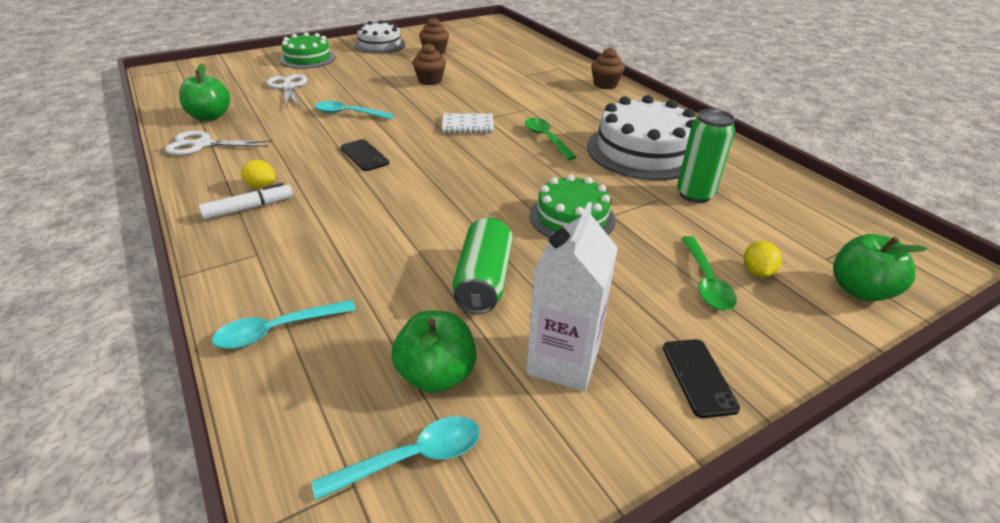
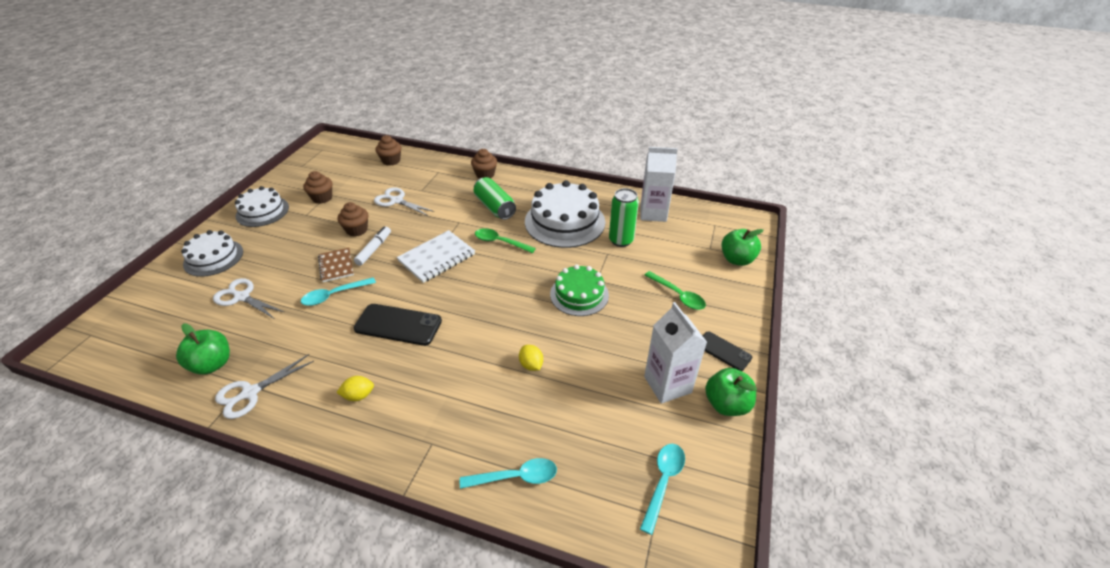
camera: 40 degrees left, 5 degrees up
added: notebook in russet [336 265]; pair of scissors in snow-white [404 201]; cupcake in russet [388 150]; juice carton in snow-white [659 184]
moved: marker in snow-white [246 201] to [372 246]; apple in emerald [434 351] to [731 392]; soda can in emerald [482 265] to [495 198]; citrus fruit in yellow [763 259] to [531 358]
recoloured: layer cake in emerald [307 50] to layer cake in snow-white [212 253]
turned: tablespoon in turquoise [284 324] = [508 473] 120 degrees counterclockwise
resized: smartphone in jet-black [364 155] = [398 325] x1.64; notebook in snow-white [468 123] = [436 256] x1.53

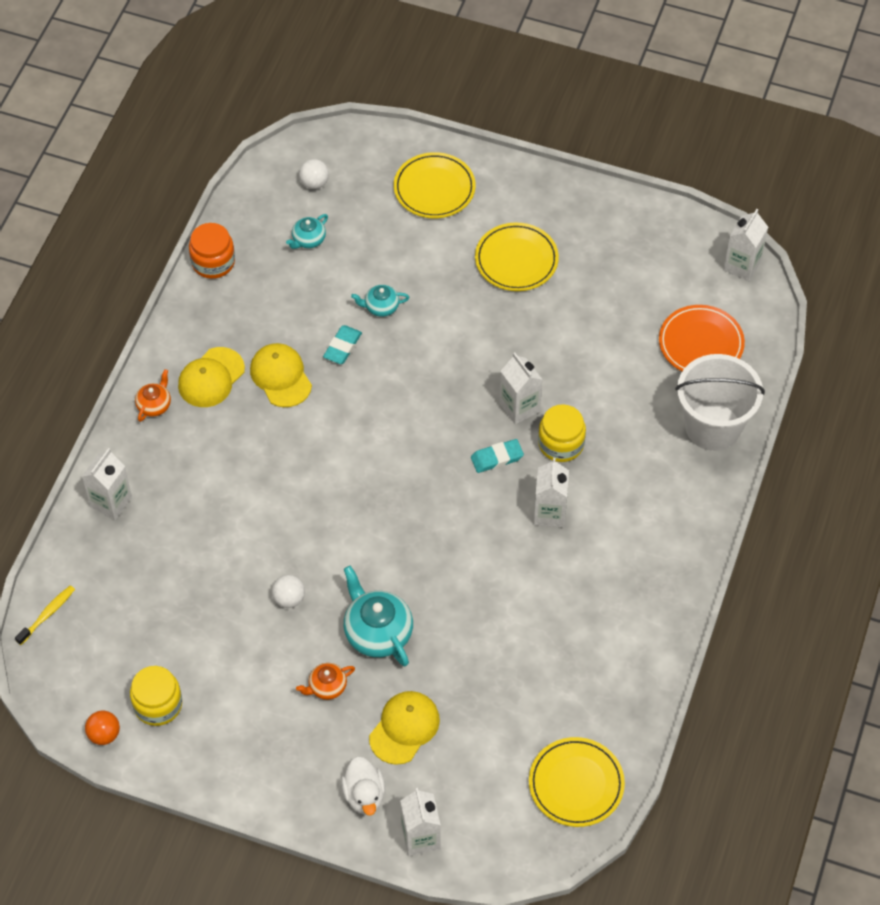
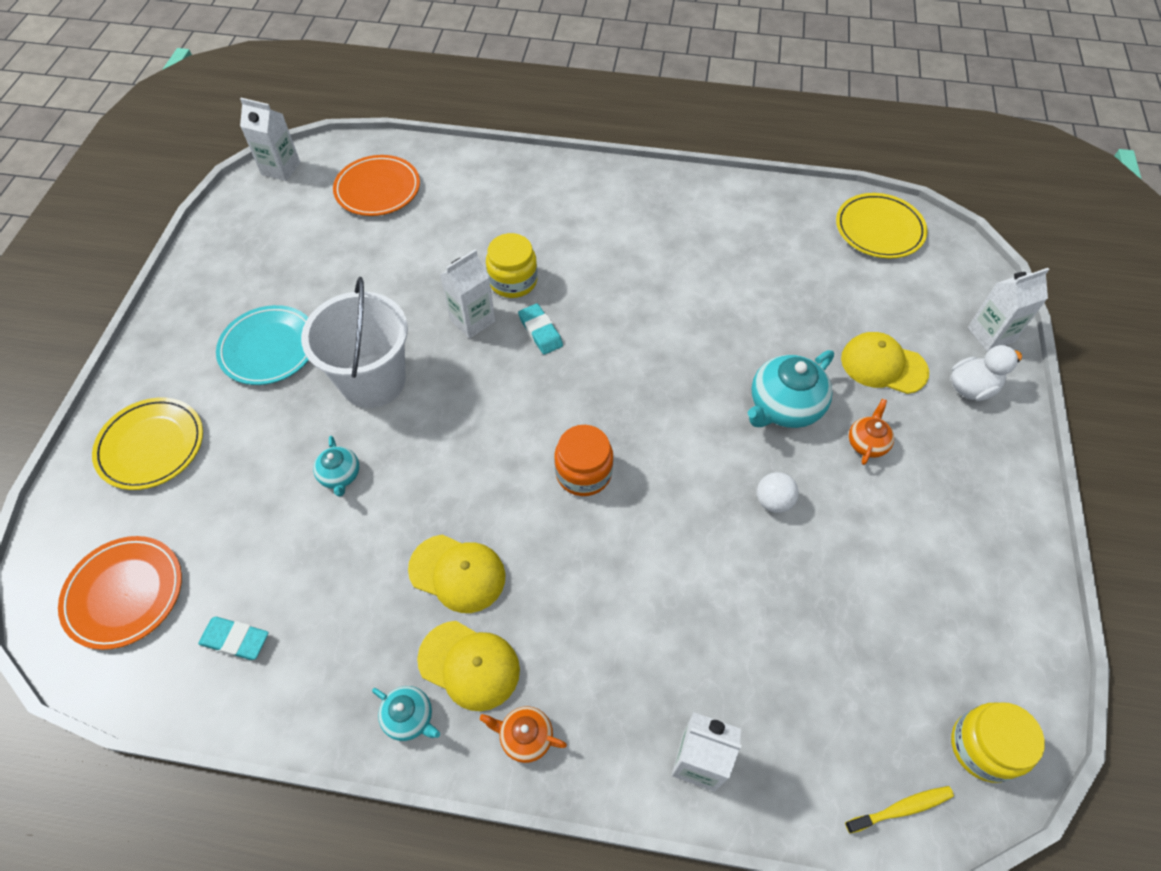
camera: 100 degrees left, 0 degrees up
removed: play ball in orange [102 728]; juice carton in snow-white [551 492]
moved: jar in yellow [156 696] to [998 742]; jar in orange [212 251] to [583 460]; teapot in turquoise [307 231] to [406 713]; pencil eraser in turquoise [342 344] to [233 638]; pail in snow-white [720 402] to [354 342]
replaced: play ball in snow-white [314 174] to plate in orange [120 593]
recoloured: plate in yellow [517 257] to plate in turquoise [262 345]
turned: toothbrush in yellow [45 615] = [899 809] 135 degrees clockwise; baseball cap in yellow [281 375] = [456 573] 120 degrees counterclockwise; teapot in orange [325 681] = [871 432] 120 degrees counterclockwise

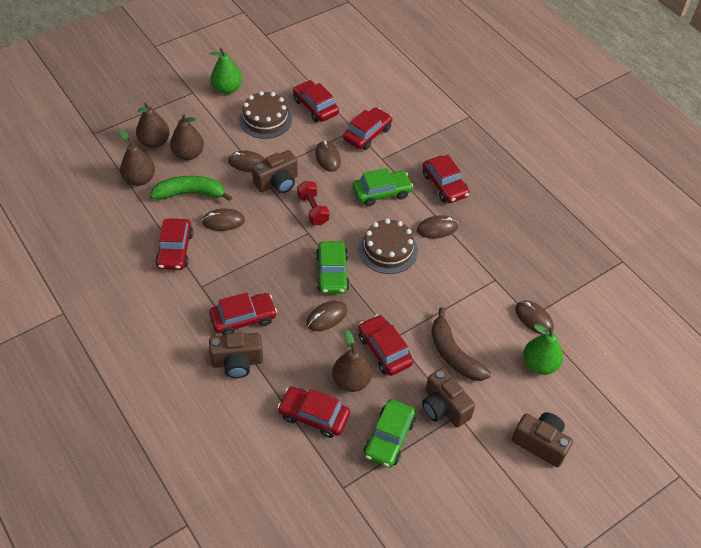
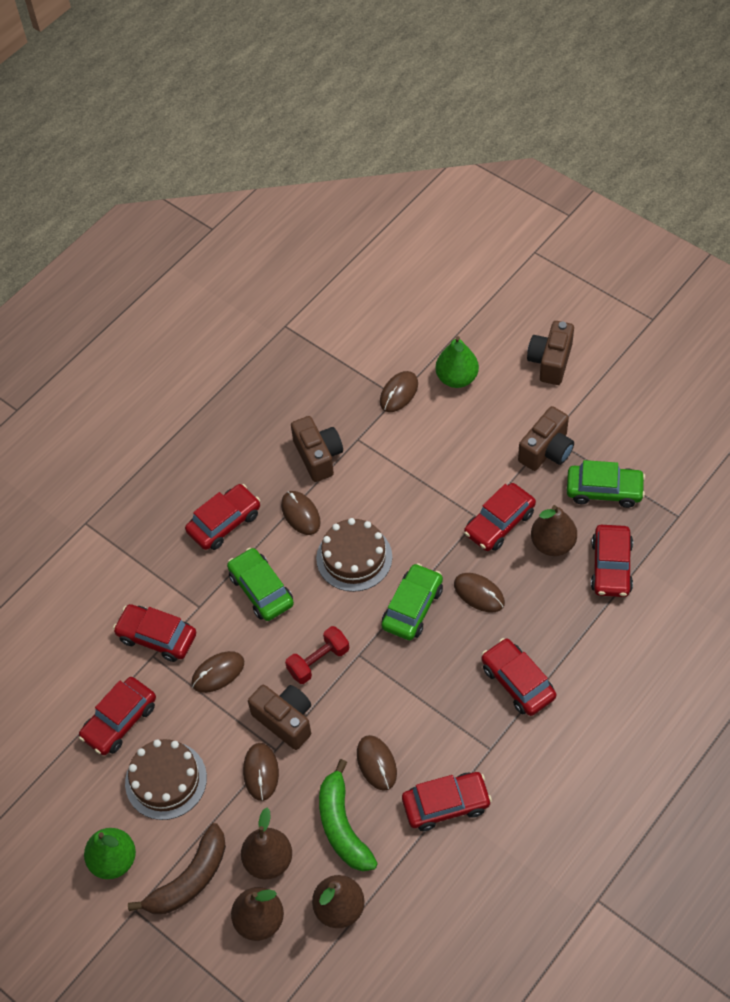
camera: 100 degrees left, 5 degrees up
moved: camera in russet [236 355] to [317 449]; banana fruit in russet [461 344] to [177 868]
turned: automobile in emerald [333 267] = [412 601] 45 degrees counterclockwise

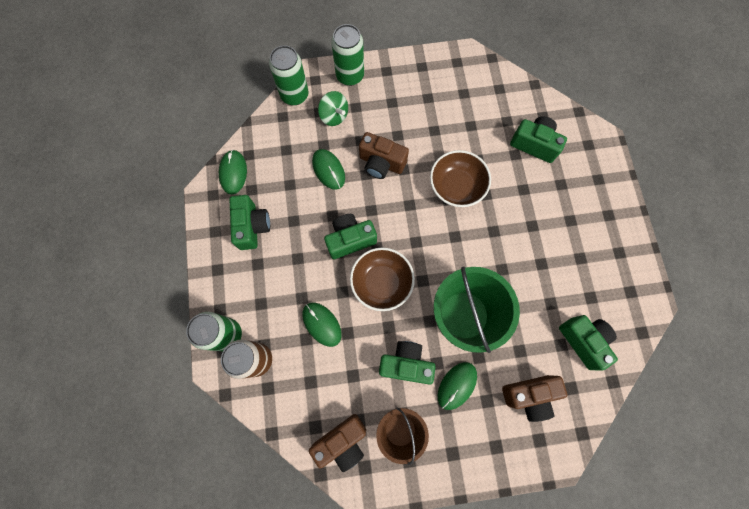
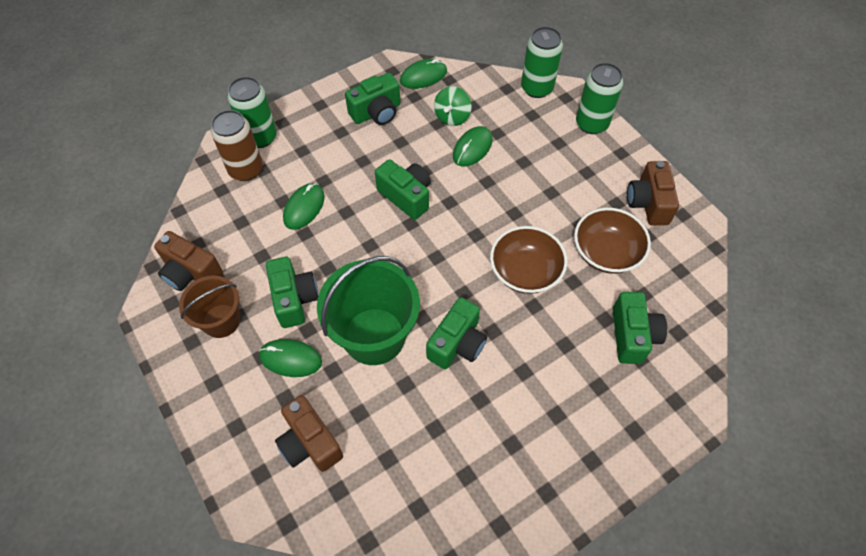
camera: 65 degrees right, 15 degrees down
moved: spinning top in emerald [333 108] to [453 106]; bowl in russet [382 279] to [612 241]; camera in russet [384 155] to [653 193]; camera in emerald [588 343] to [456 333]

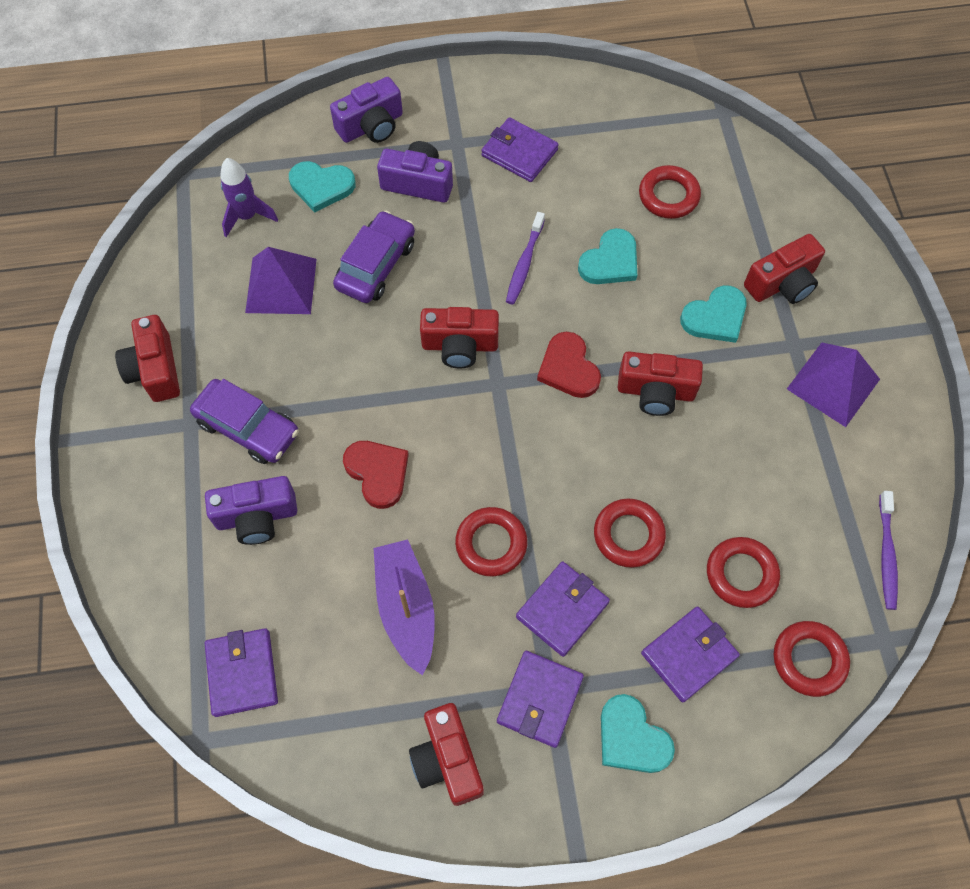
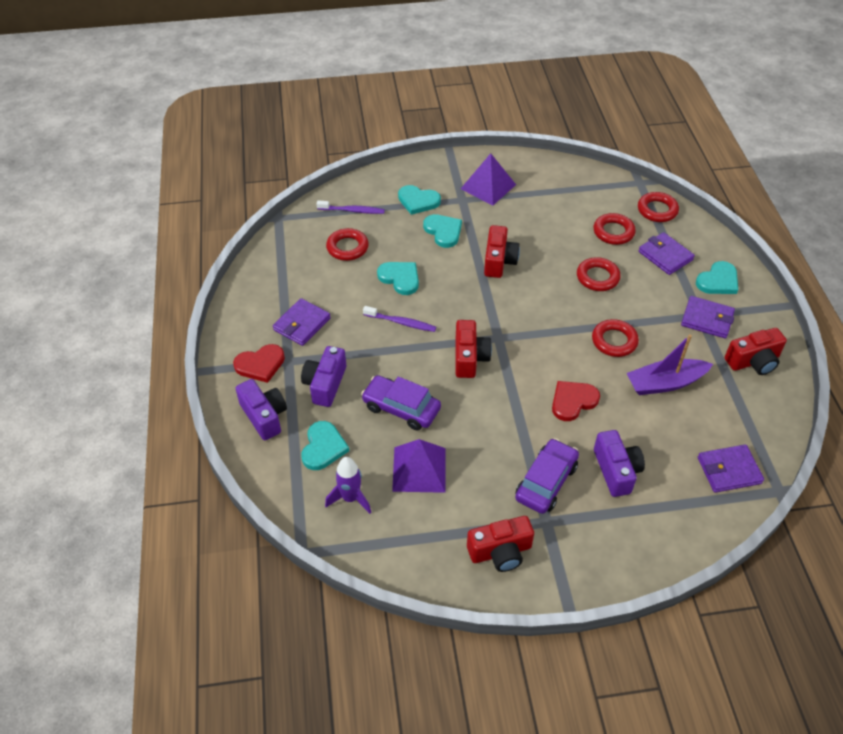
camera: 90 degrees left, 15 degrees down
removed: billfold in royal purple [563 609]
moved: love heart in scarlet [569 365] to [259 363]; toothbrush in royal purple [888 550] to [351 207]
replaced: camera in scarlet [784 269] to love heart in turquoise [419 200]

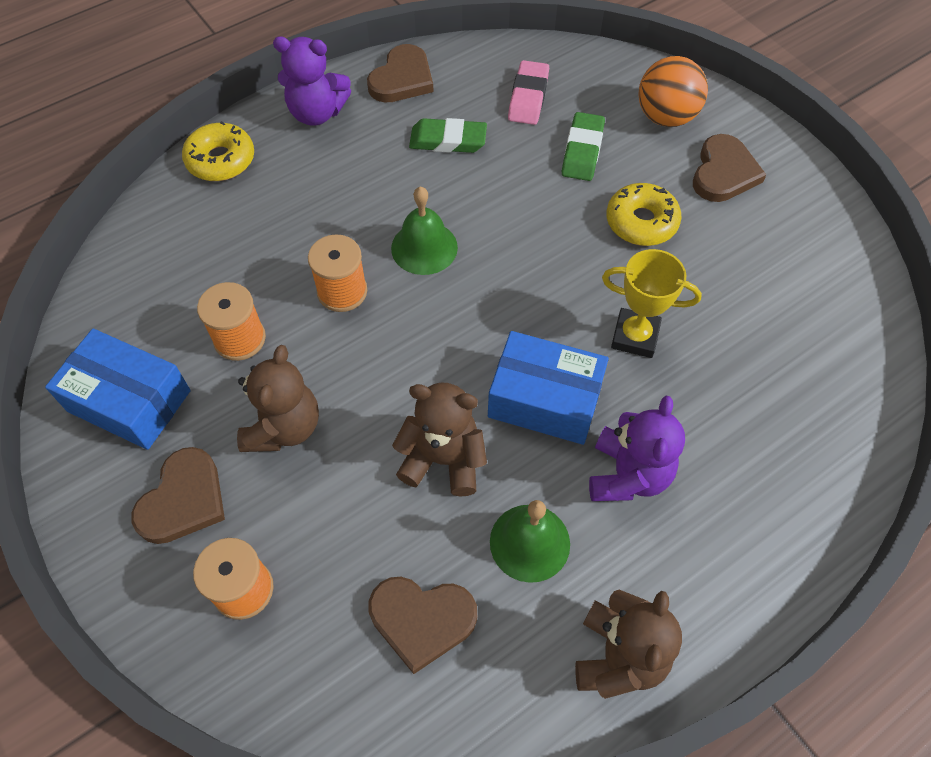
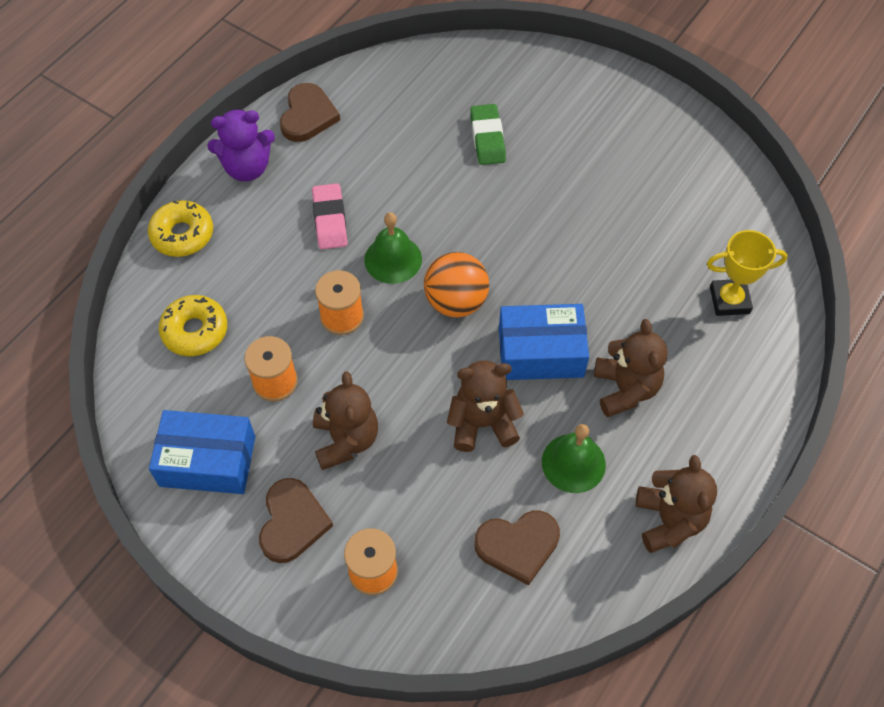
camera: 20 degrees left, 0 degrees up
removed: pencil eraser in emerald [448 135]; love heart in russet [729 168]
moved: pencil eraser in rose-pink [528 92] to [329 216]; trophy in yellow [652 303] to [747 273]; glazed donut in yellow [644 214] to [193 325]; play ball in orange [673 91] to [456 284]
recoloured: stuffed bear in royal purple [637 448] to stuffed bear in russet [630 368]

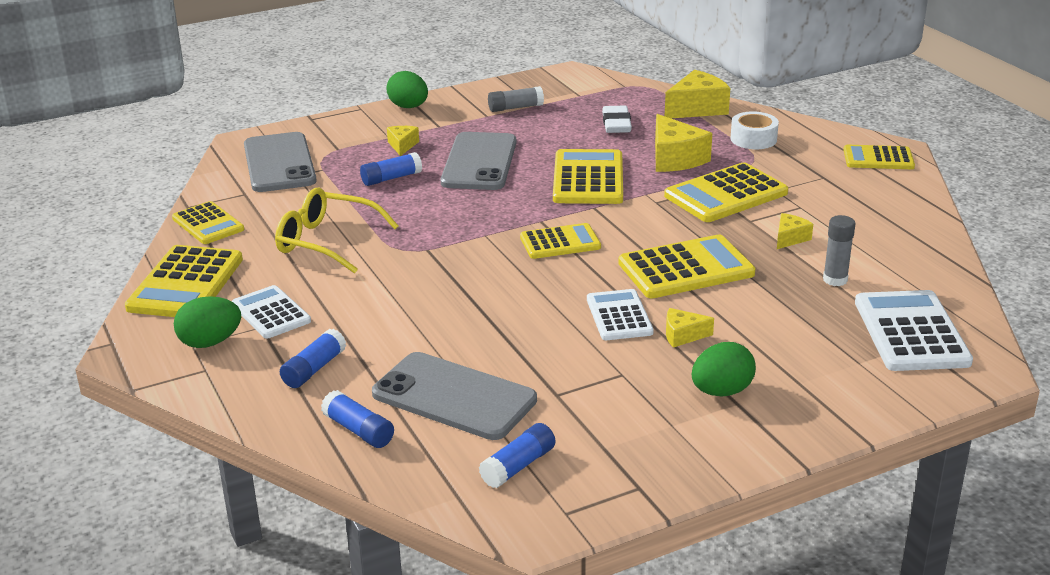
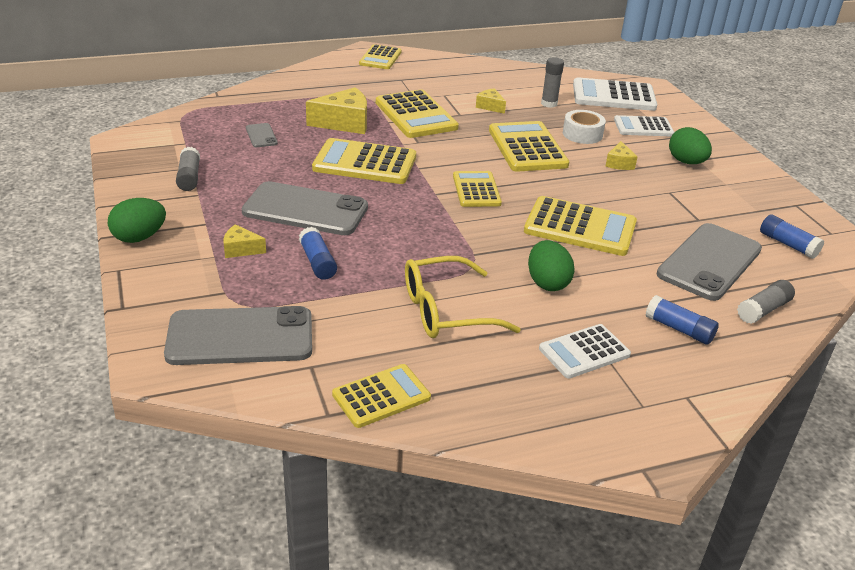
camera: 85 degrees left, 5 degrees up
removed: cheese wedge in yellow [697 94]
moved: adding machine in yellow [184 281] to [580 226]; toy egg in emerald [207 322] to [551 265]; adding machine in snow-white [620 314] to [644 125]; tape in snow-white [754 130] to [584 127]
replaced: pencil eraser in snow-white [617 119] to smartphone in ash-grey [262 135]
recoloured: glue stick in cobalt [357 419] to glue stick in ash-grey [766 302]
turned: eyeglasses in yellow [337 231] = [463 297] 45 degrees clockwise

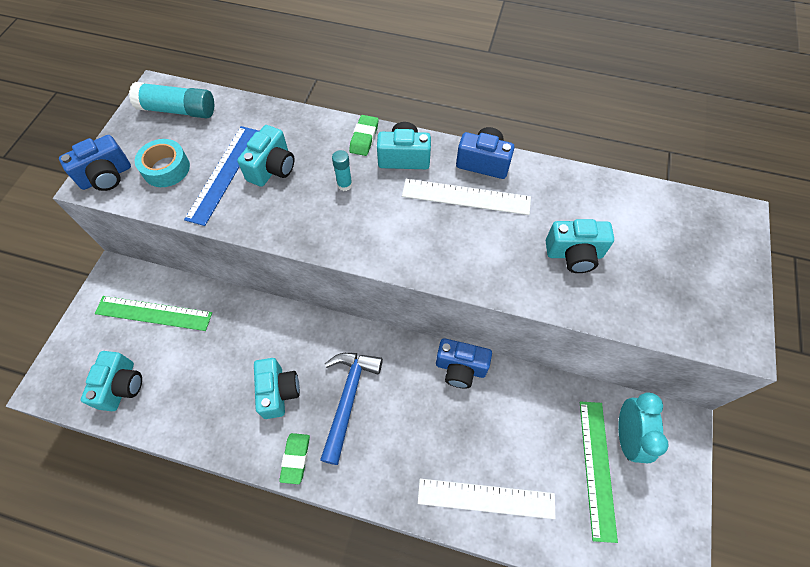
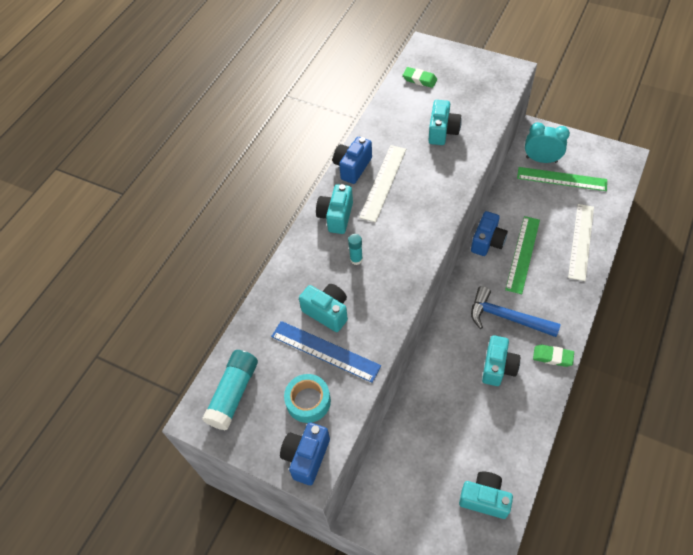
camera: 75 degrees left, 5 degrees down
moved: ruler in emerald [153 313] to [522 255]; pencil eraser in emerald [363 135] to [420 77]
turned: camera in cobalt [95 163] = [305 453] 135 degrees counterclockwise; camera in turquoise [277 388] = [501 360] 105 degrees clockwise

